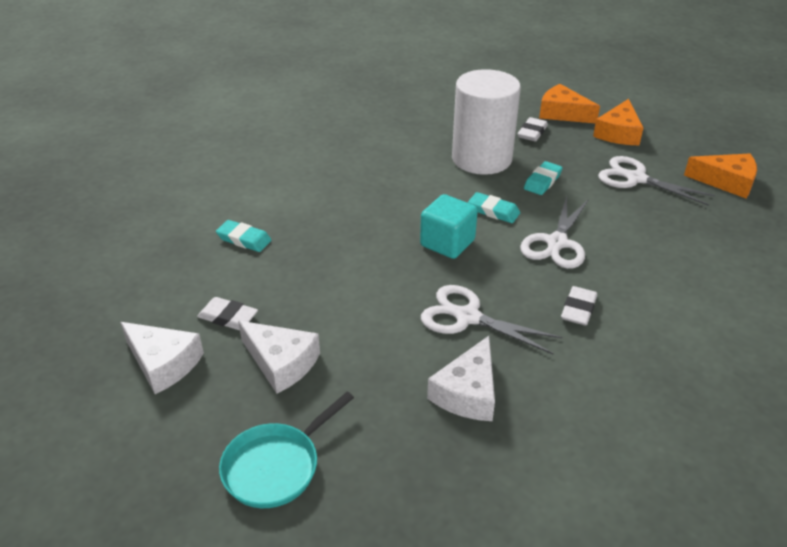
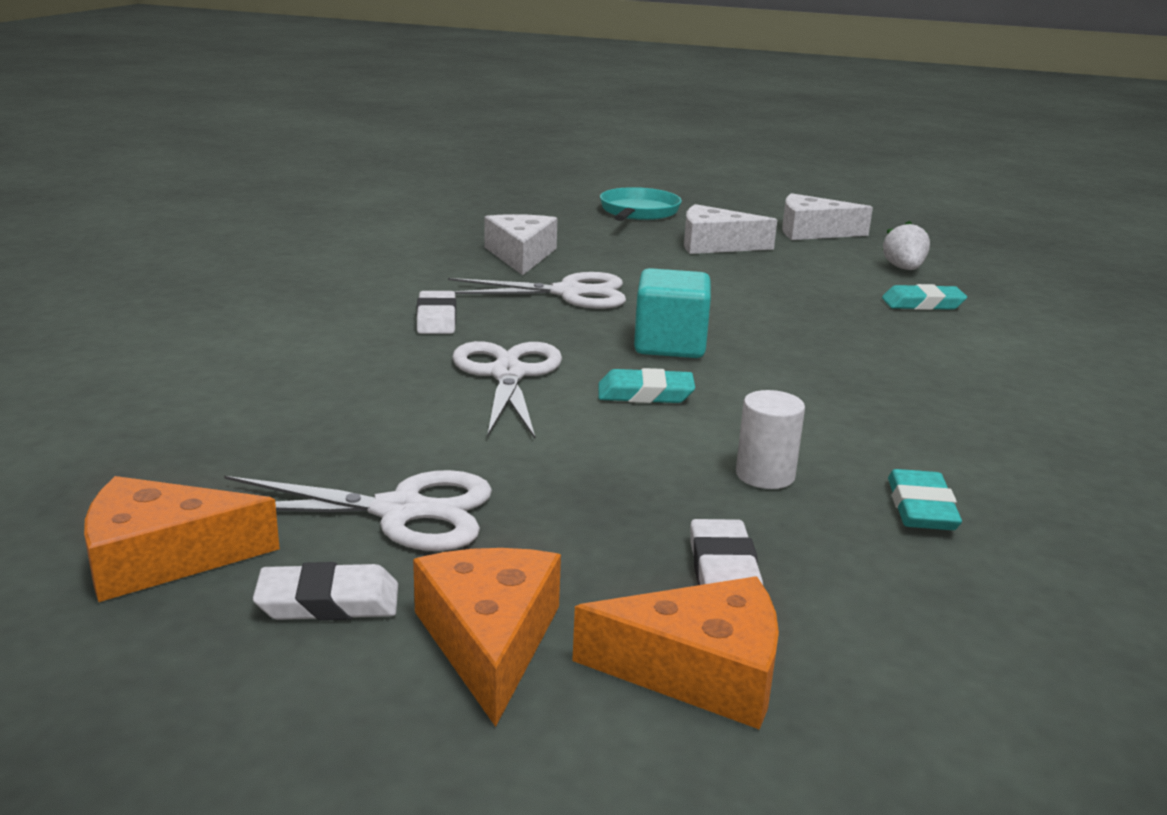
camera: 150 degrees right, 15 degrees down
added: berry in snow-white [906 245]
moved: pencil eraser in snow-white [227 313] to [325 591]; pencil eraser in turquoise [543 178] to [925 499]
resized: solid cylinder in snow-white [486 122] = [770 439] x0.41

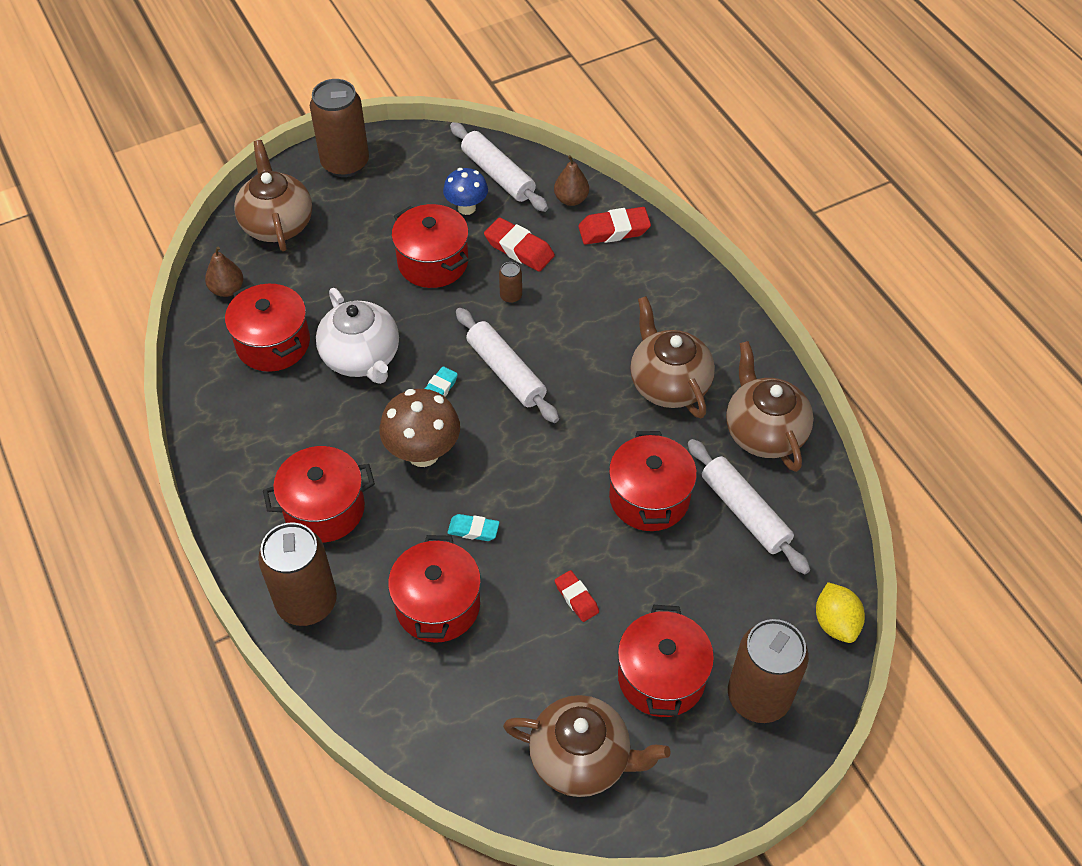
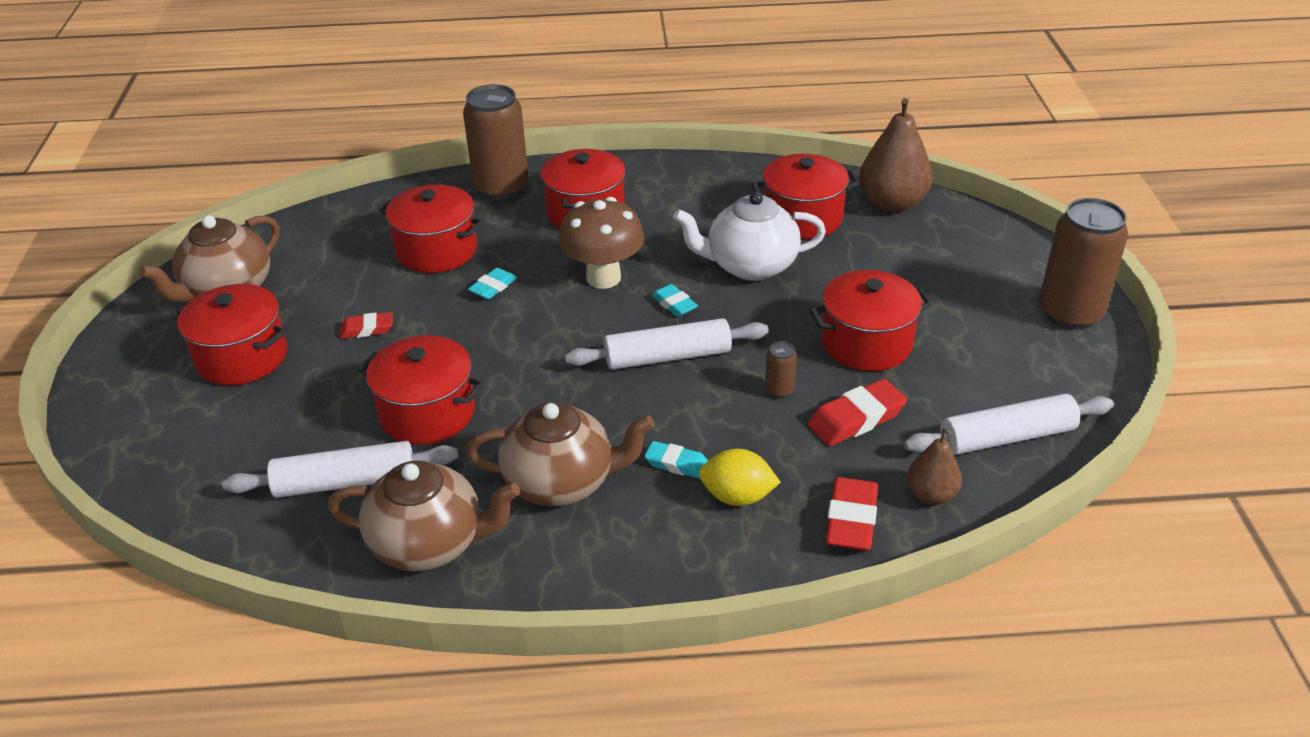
camera: 115 degrees right, 15 degrees down
removed: teapot in russet [273 195]; fungus in cobalt [465 191]; soda can in russet [768 671]
added: pencil eraser in turquoise [676 460]
moved: citrus fruit in yellow [840 612] to [739 477]
resized: pear in russet [224 272] = [896 155] x1.77

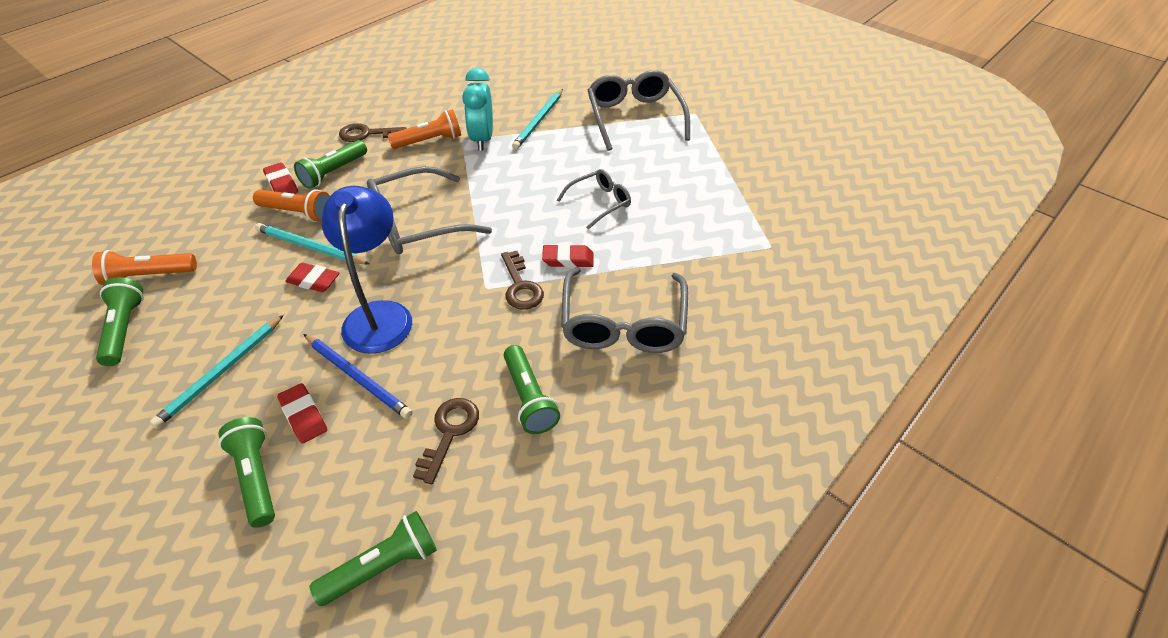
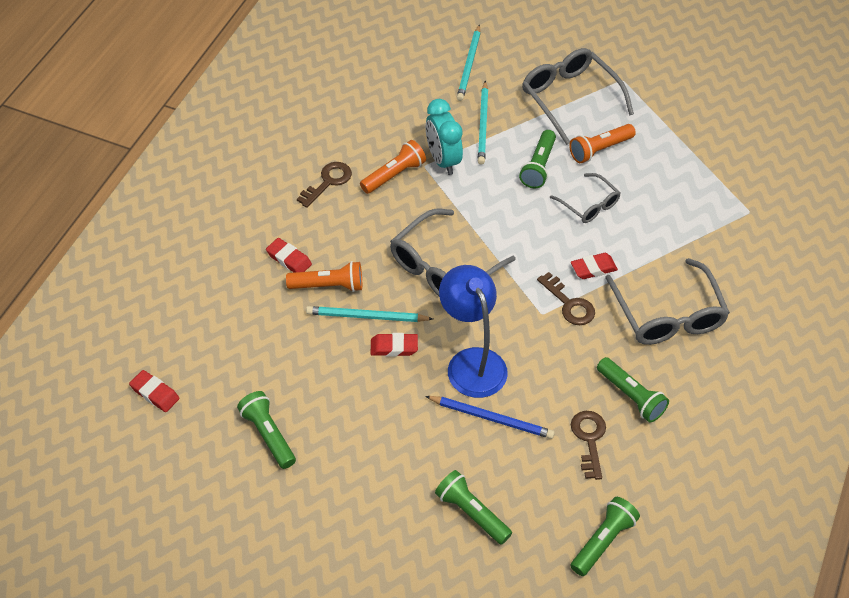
camera: 20 degrees left, 5 degrees up
moved: torch in orange [144 267] to [602 143]; lead pencil in turquoise [217 371] to [468 62]; pencil eraser in scarlet [302 413] to [154 391]; torch in emerald [330 164] to [537 159]
turned: latchkey in russet [373 132] = [324 185] 150 degrees clockwise; eyeglasses in ash-grey [594 199] = [585 198] 105 degrees clockwise

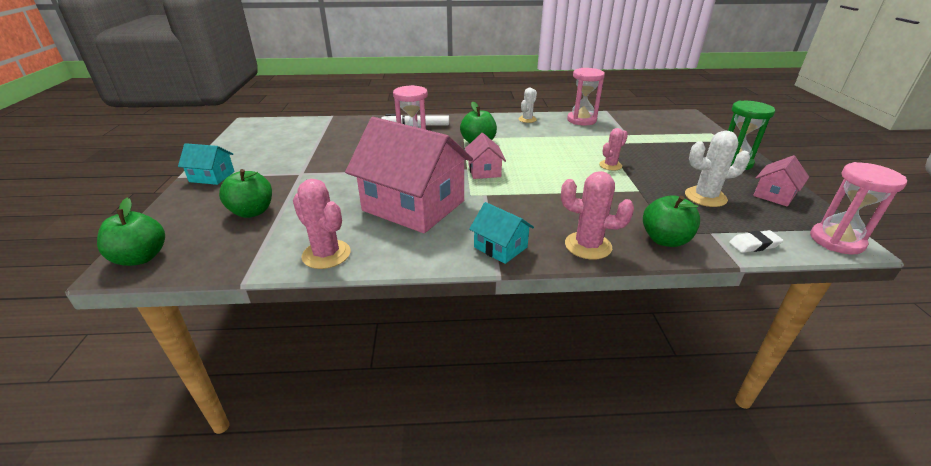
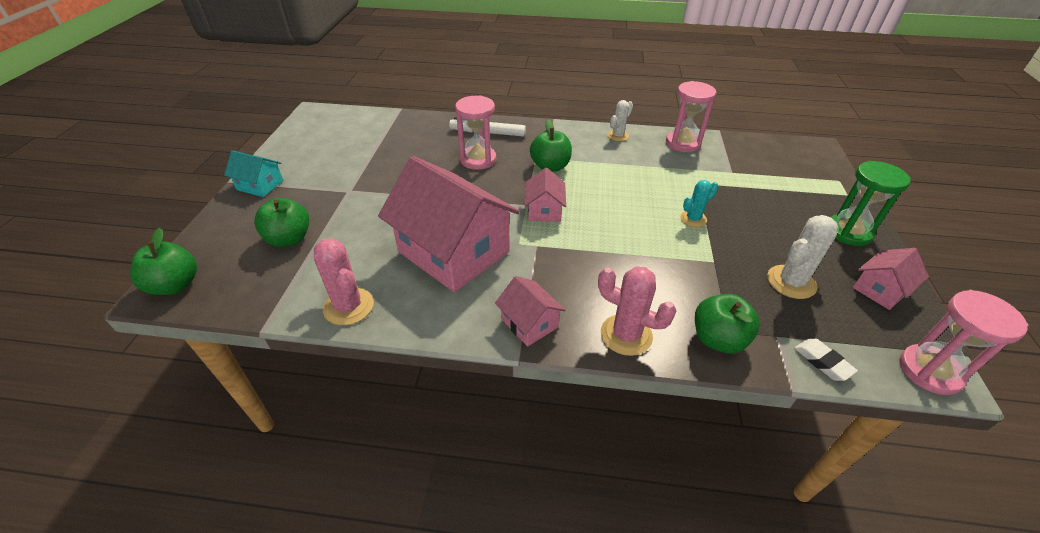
camera: 10 degrees right, 10 degrees up
recoloured: house in turquoise [501 233] to house in rose-pink [530 311]; cactus in rose-pink [613 149] to cactus in turquoise [699 203]
turned: cactus in snow-white [717 168] = [802 257] 45 degrees counterclockwise; pencil eraser in snow-white [756 241] = [826 360] 60 degrees clockwise

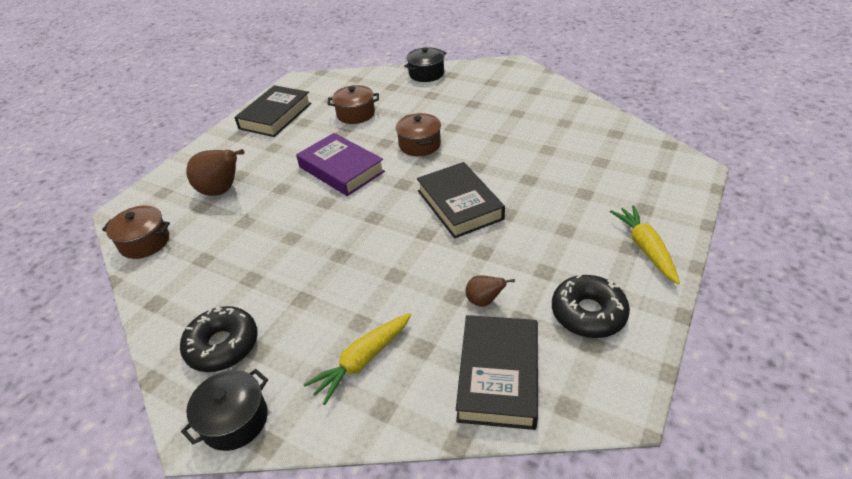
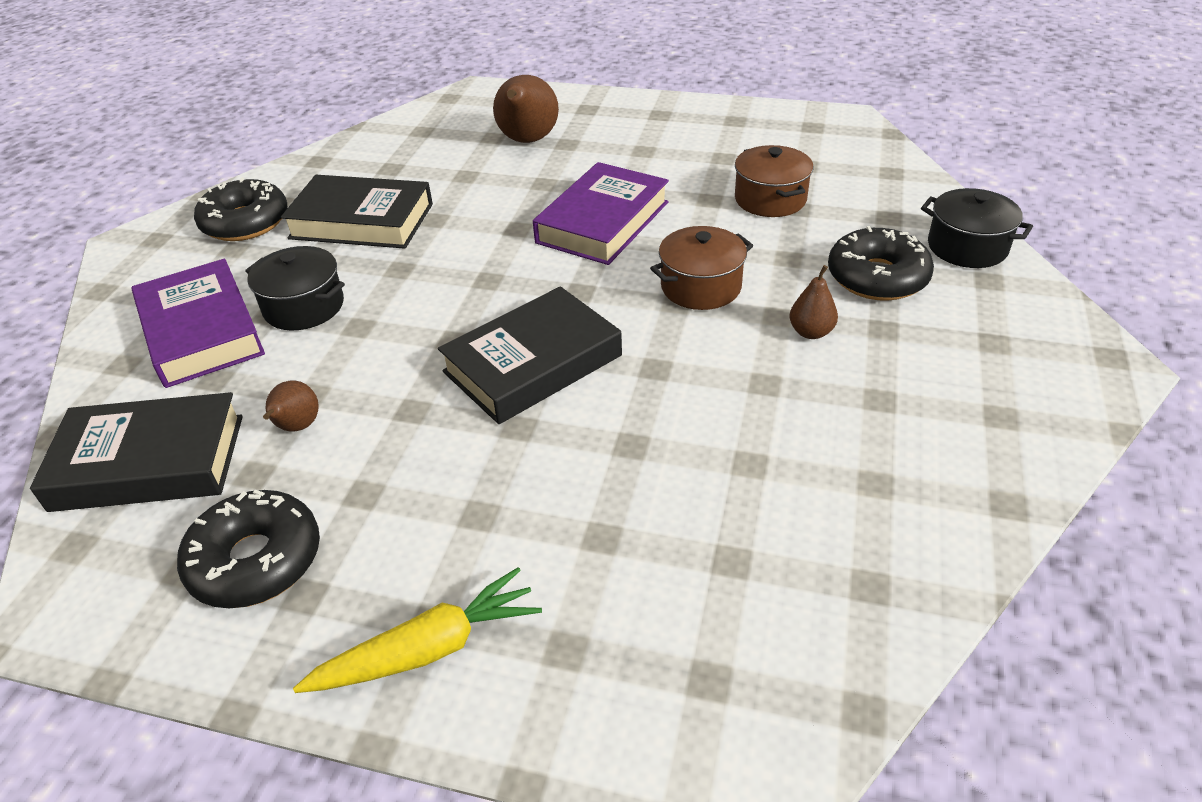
camera: 75 degrees right, 0 degrees up
removed: pot in russet [136 232]
added: pear in russet [814 302]; glazed donut in jet-black [881 263]
moved: pot in jet-black [224 410] to [295 288]; book in jet-black [272 111] to [357 212]
replaced: root vegetable in yellow [357 359] to book in royal purple [198 323]

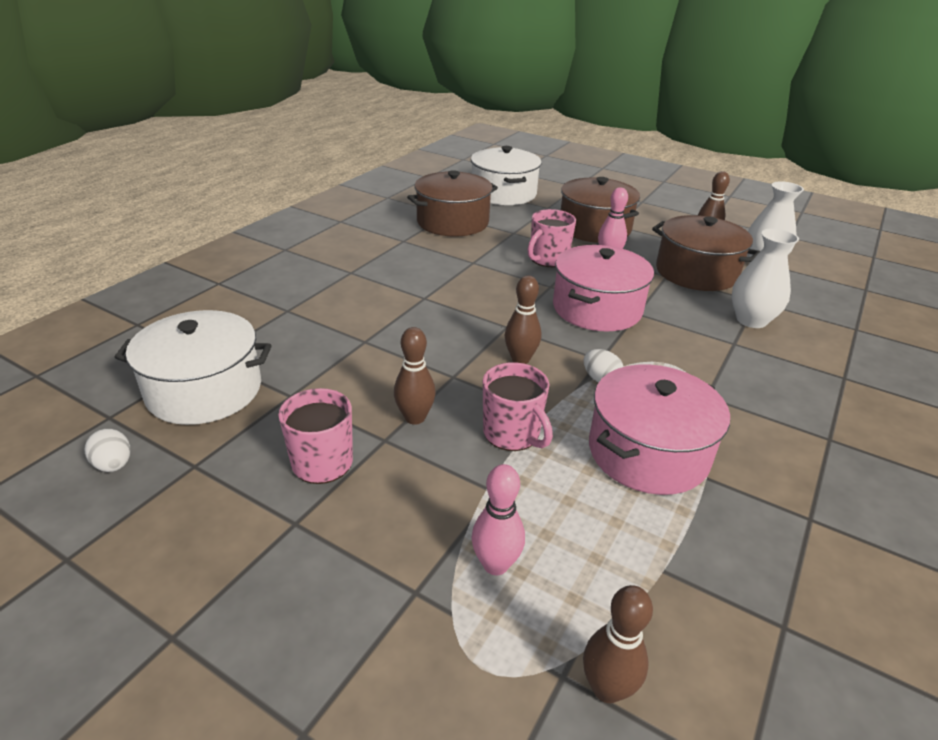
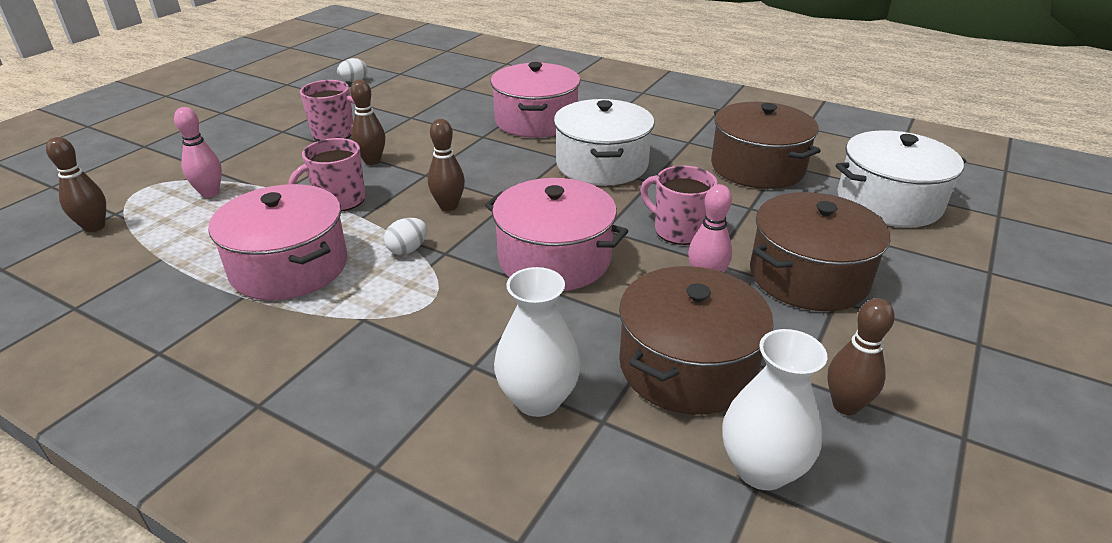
camera: 90 degrees right, 0 degrees up
added: pot in rose-pink [536 100]
moved: pot in snow-white [193 367] to [604 142]

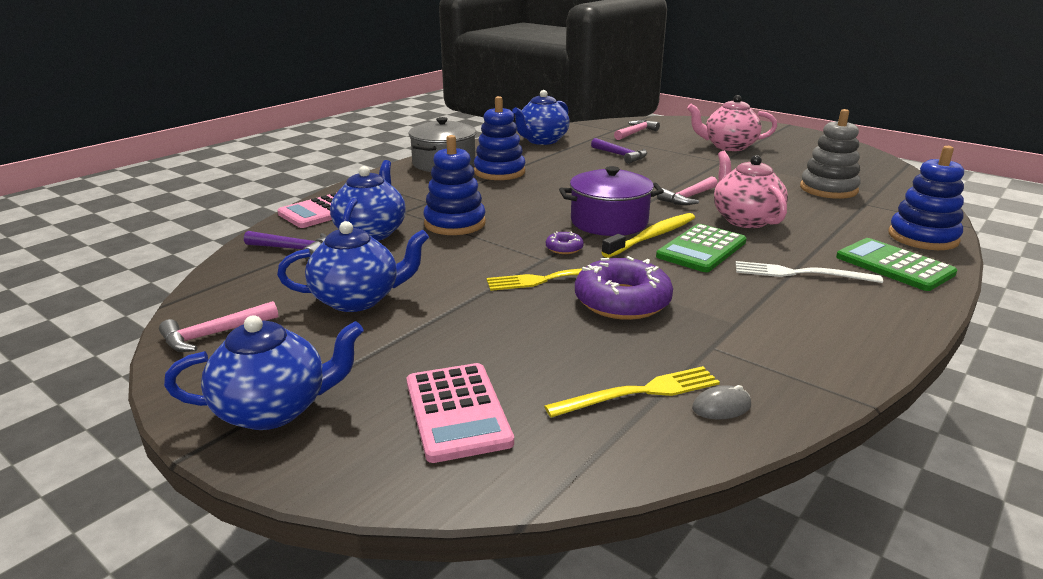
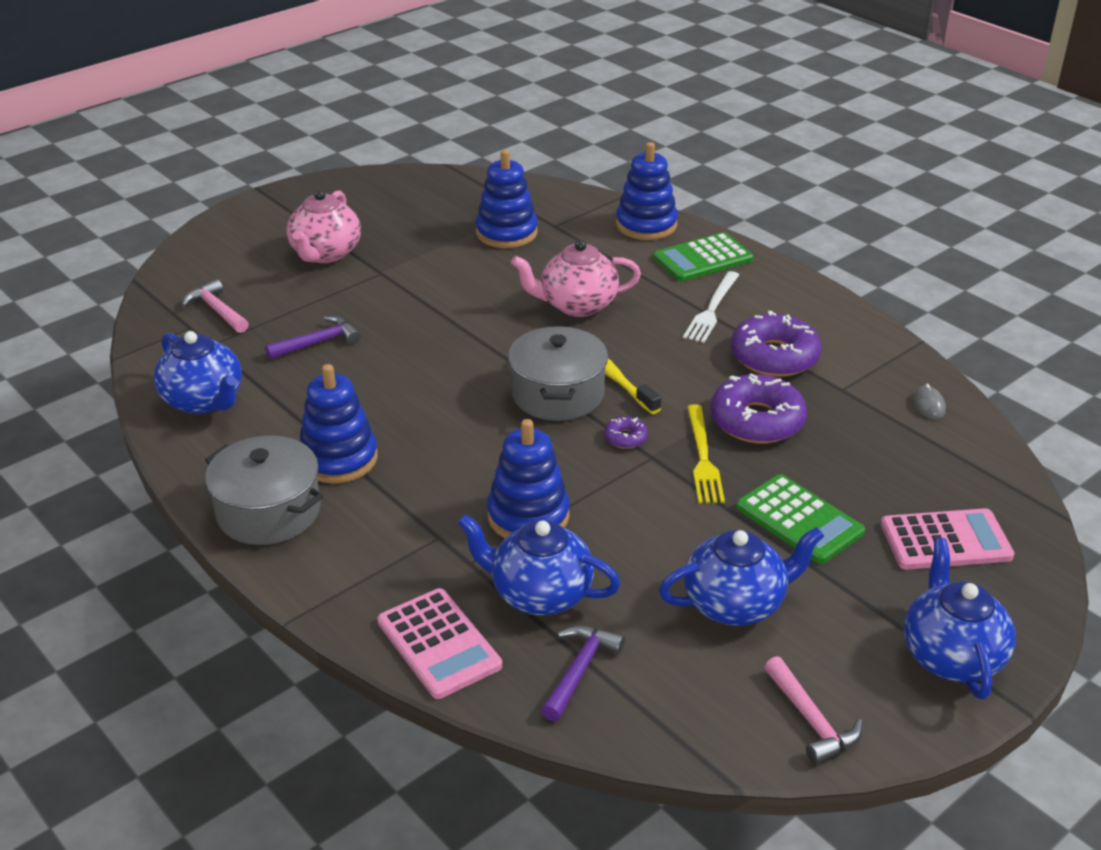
camera: 80 degrees left, 10 degrees up
removed: table fork in yellow [632 392]; hammer in rose-pink [687 190]
added: glazed donut in royal purple [776 344]
moved: adding machine in emerald [701 248] to [800 519]
recoloured: pot in royal purple [611 201] to pot in ash-grey [558 373]; stacking toy in ash-grey [830 154] to stacking toy in cobalt [506 199]
turned: teapot in cobalt [353 266] = [741 576] 75 degrees clockwise

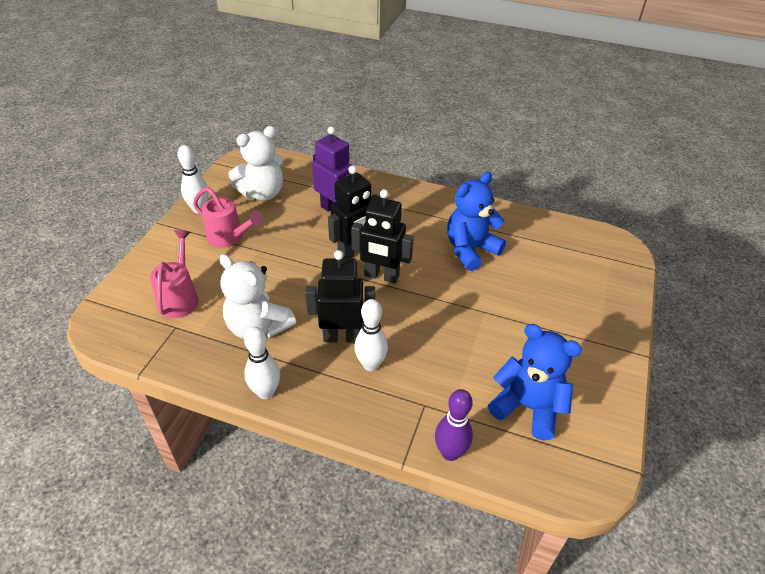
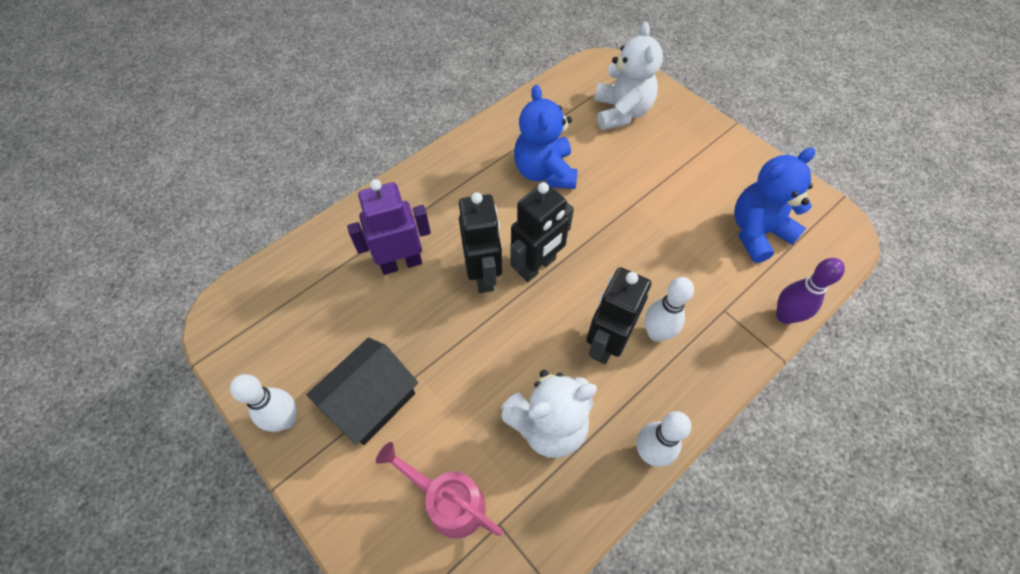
camera: 60 degrees left, 15 degrees up
moved: stuffed bear in snow-white [256 163] to [628 76]
replaced: watering pot in rose-pink [228 217] to house in jet-black [362 391]

